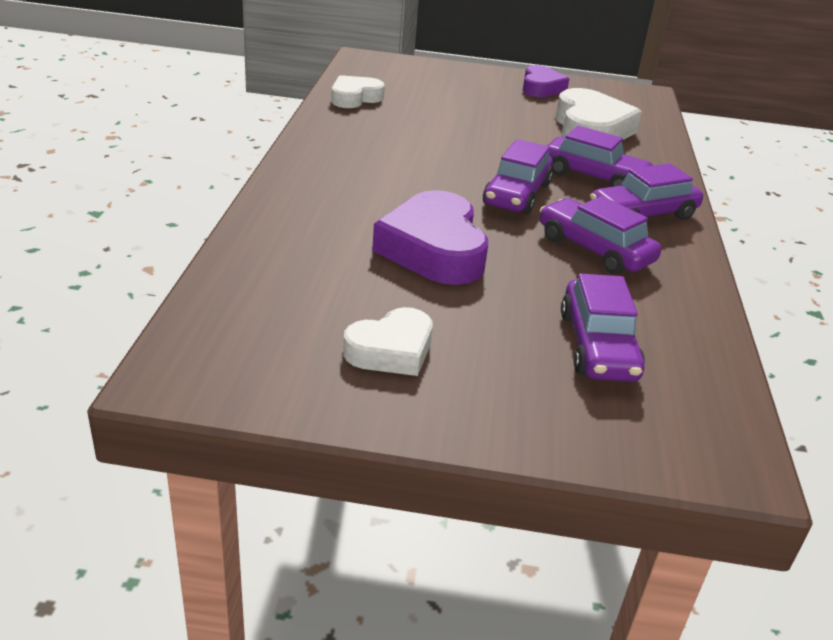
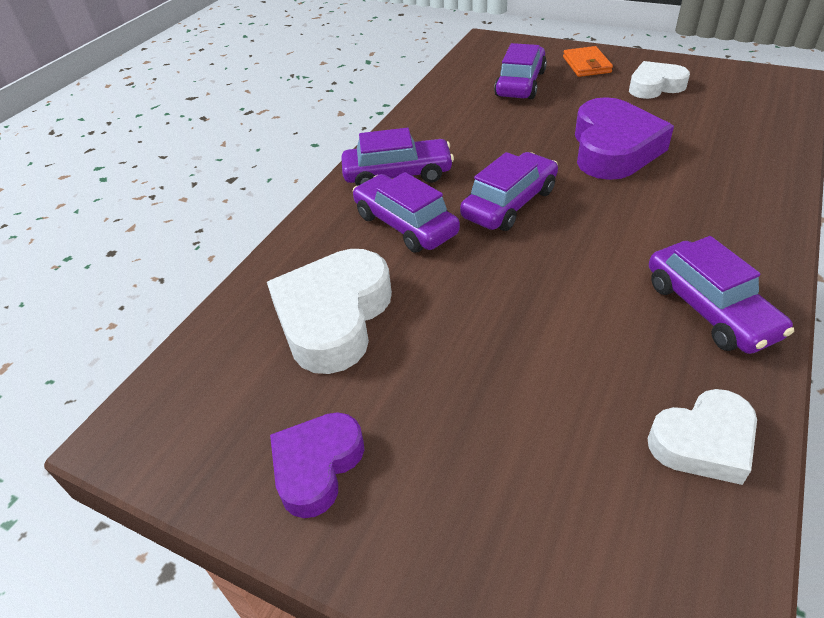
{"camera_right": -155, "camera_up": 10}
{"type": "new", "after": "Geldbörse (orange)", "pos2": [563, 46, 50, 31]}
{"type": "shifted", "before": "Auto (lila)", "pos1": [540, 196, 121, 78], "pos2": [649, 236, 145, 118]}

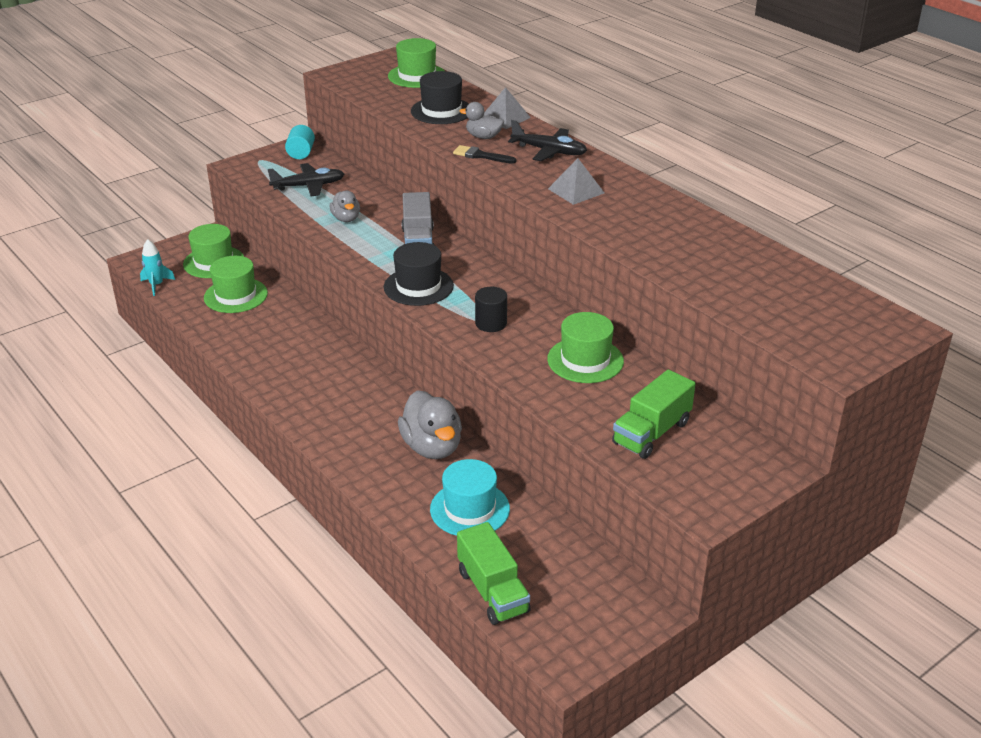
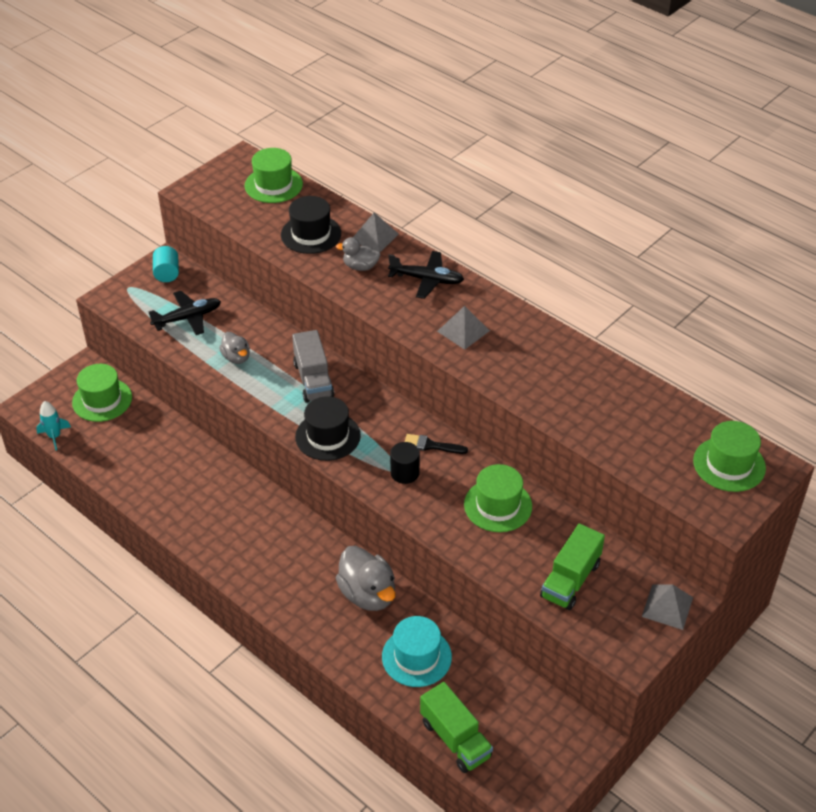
{"camera_right": -10, "camera_up": 10}
{"type": "shifted", "before": "Pinsel (schwarz)", "pos1": [453, 145, 64, 19], "pos2": [405, 434, 63, 20]}
{"type": "new", "after": "Pyramide (grau)", "pos2": [642, 584, 51, 46]}
{"type": "shifted", "before": "Hut (grün)", "pos1": [204, 256, 64, 57], "pos2": [693, 421, 73, 71]}

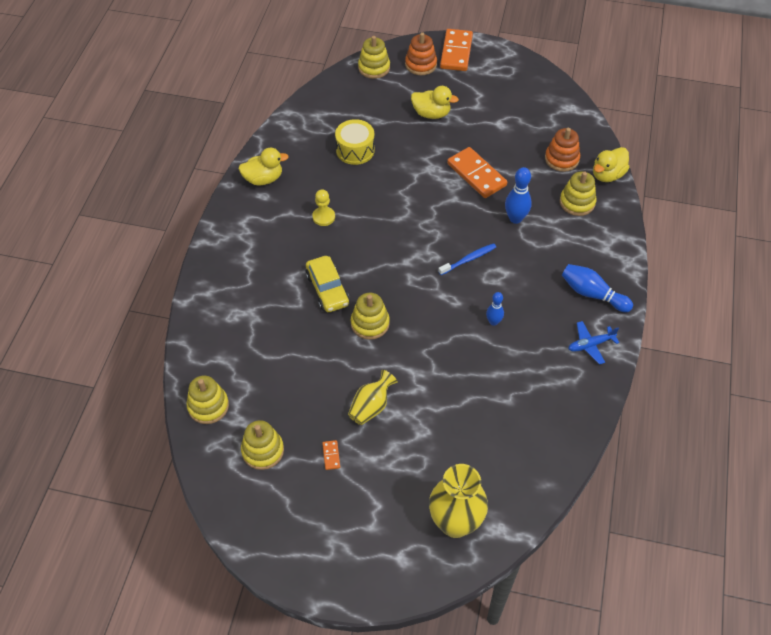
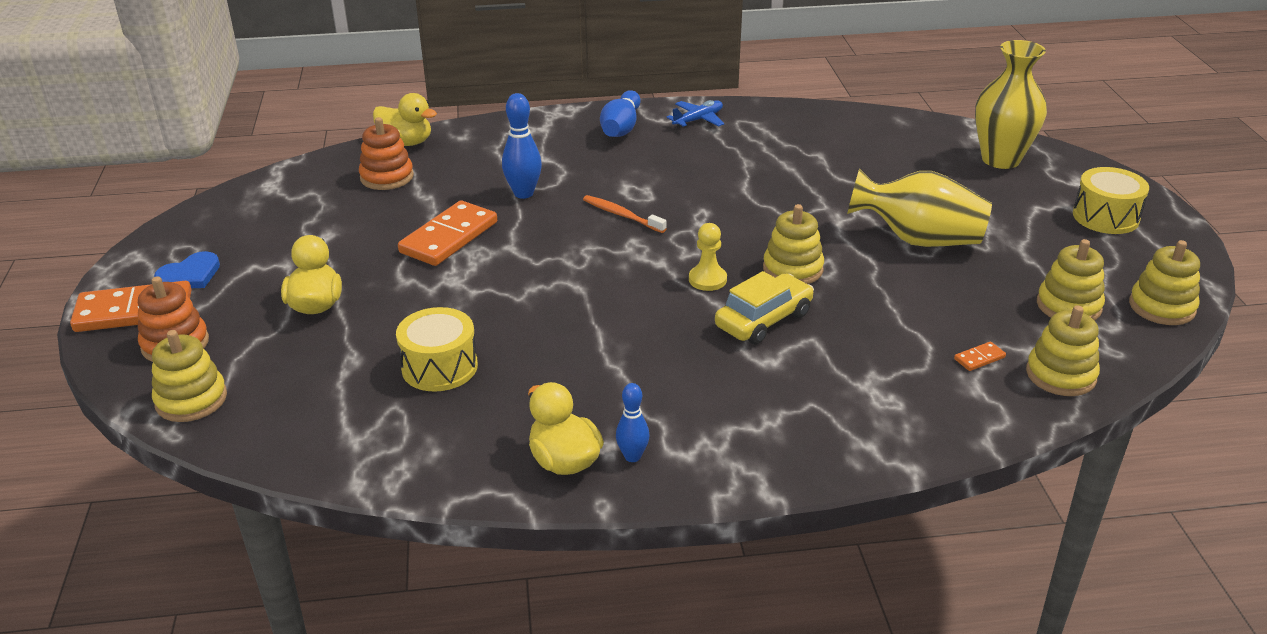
{"camera_right": -110, "camera_up": -20}
{"type": "new", "after": "Herz (blau)", "pos2": [154, 251, 66, 37]}
{"type": "repainted", "before": "Zahnbürste (blau)", "after": "Zahnbürste (orange)", "pos1": [438, 243, 58, 32], "pos2": [583, 195, 84, 38]}
{"type": "shifted", "before": "Bowlingkegel (blau)", "pos1": [486, 292, 18, 34], "pos2": [616, 383, 34, 79]}
{"type": "rotated", "before": "Flugzeug (blau)", "pos1": [568, 321, 51, 44], "pos2": [666, 100, 58, 28], "turn": -90}
{"type": "shifted", "before": "Bauer (gelb)", "pos1": [312, 189, 23, 37], "pos2": [689, 223, 38, 68]}
{"type": "scaled", "before": "Vase (gelb)", "pos1": [348, 370, 49, 55], "pos2": [847, 169, 145, 78], "scale": 1.65}
{"type": "shifted", "before": "Dominostein (orange)", "pos1": [322, 440, 18, 30], "pos2": [954, 342, 52, 29]}
{"type": "new", "after": "Trommel (gelb)", "pos2": [1073, 167, 76, 67]}
{"type": "shifted", "before": "Stapelspielzeug (gelb)", "pos1": [560, 171, 37, 45], "pos2": [1129, 240, 71, 85]}

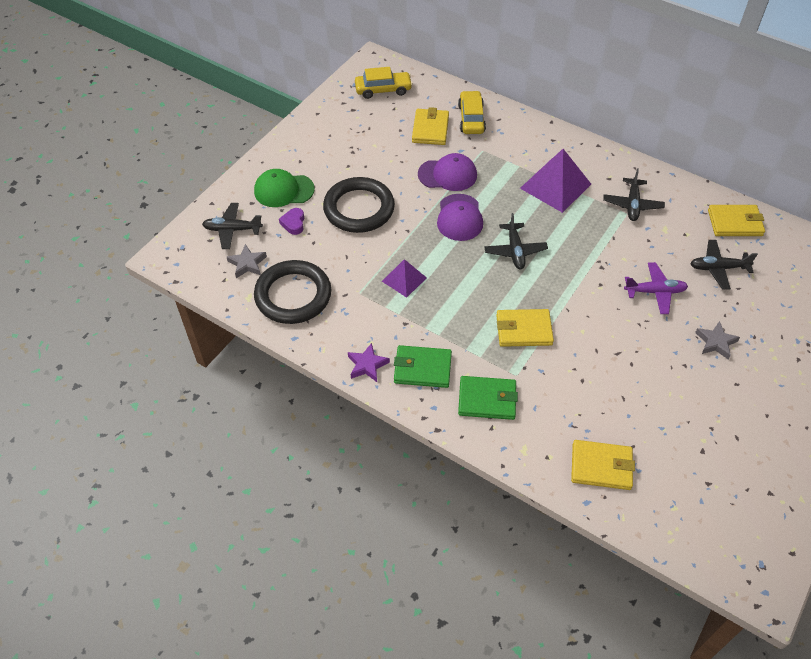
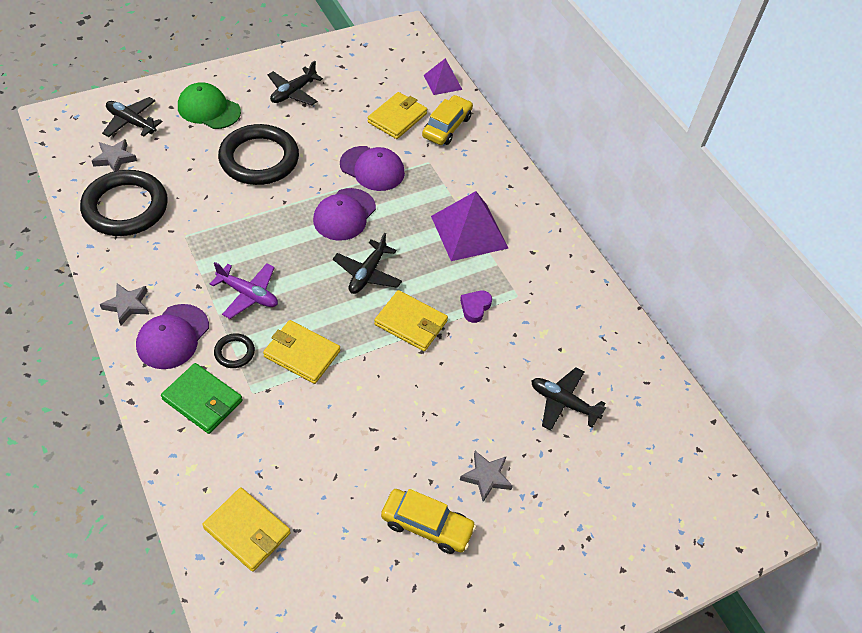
{"camera_right": 25, "camera_up": 0}
{"type": "repainted", "before": "Stern (lila)", "after": "Stern (grau)", "pos1": [348, 343, 42, 39], "pos2": [100, 283, 49, 42]}
{"type": "swapped", "before": "Geldbörse (grün)", "after": "Kappe (lila)", "pos1": [394, 345, 58, 43], "pos2": [136, 304, 73, 65]}
{"type": "shifted", "before": "Flugzeug (lila)", "pos1": [624, 262, 64, 52], "pos2": [210, 262, 68, 57]}
{"type": "new", "after": "Ring (schwarz)", "pos2": [214, 333, 41, 35]}
{"type": "shifted", "before": "Flugzeug (schwarz)", "pos1": [603, 168, 62, 53], "pos2": [268, 61, 55, 44]}
{"type": "shifted", "before": "Geldbörse (gelb)", "pos1": [708, 205, 57, 31], "pos2": [374, 290, 74, 61]}
{"type": "shifted", "before": "Auto (gelb)", "pos1": [355, 67, 58, 32], "pos2": [381, 489, 95, 65]}
{"type": "shifted", "before": "Pyramide (lila)", "pos1": [382, 259, 45, 39], "pos2": [423, 58, 40, 37]}
{"type": "shifted", "before": "Herz (lila)", "pos1": [279, 208, 25, 27], "pos2": [460, 291, 32, 32]}

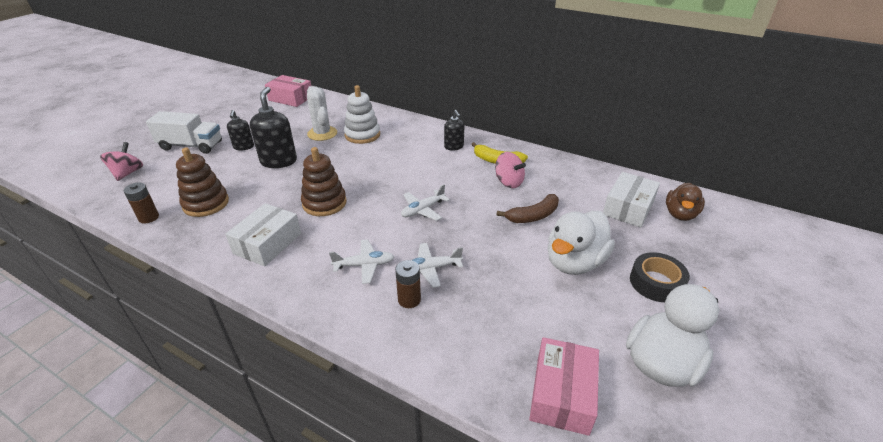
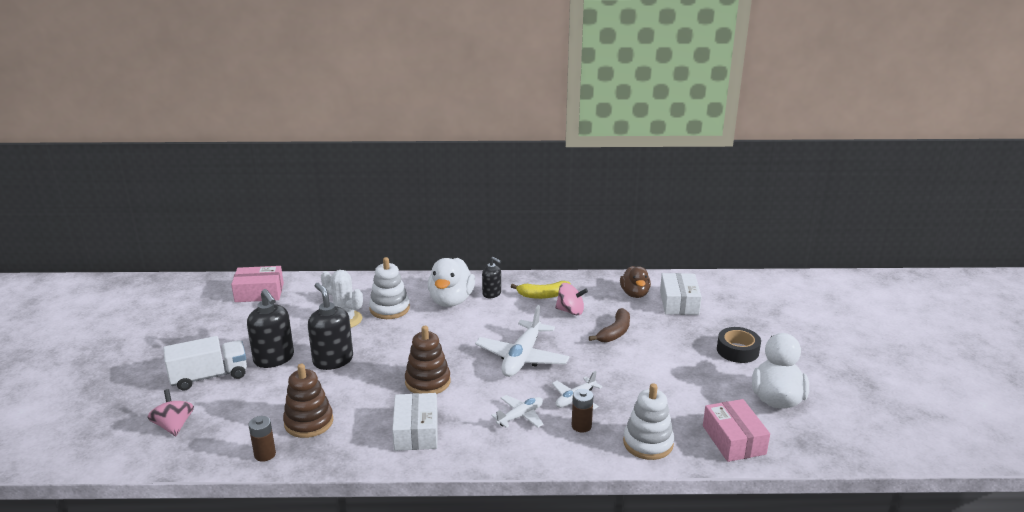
{"camera_right": -30, "camera_up": -10}
{"type": "scaled", "before": "Seifenspender (schwarz)", "pos1": [227, 110, 27, 41], "pos2": [247, 289, 47, 79], "scale": 1.71}
{"type": "shifted", "before": "Ente (weiß)", "pos1": [548, 211, 67, 64], "pos2": [428, 258, 47, 49]}
{"type": "scaled", "before": "Flugzeug (weiß)", "pos1": [401, 184, 49, 37], "pos2": [475, 305, 94, 72], "scale": 1.79}
{"type": "shifted", "before": "Ente (braun)", "pos1": [666, 183, 39, 38], "pos2": [620, 266, 31, 32]}
{"type": "new", "after": "Stapelspielzeug (weiß)", "pos2": [623, 383, 51, 77]}

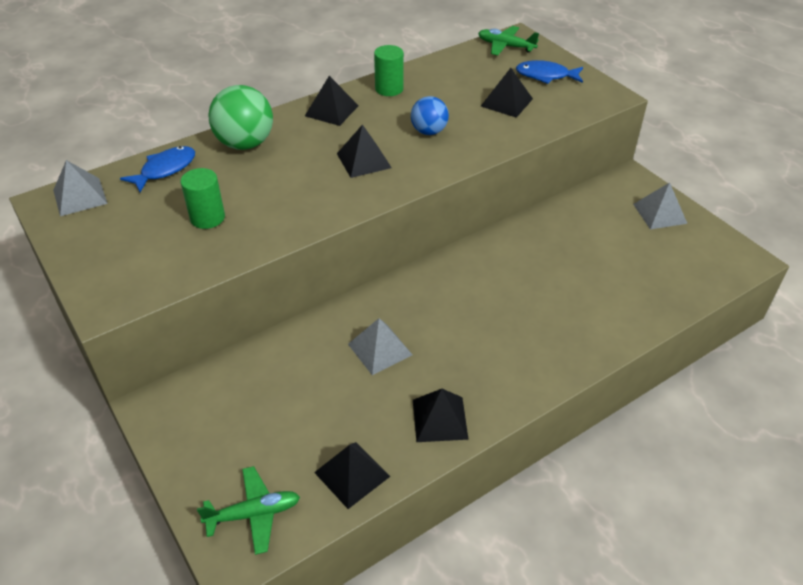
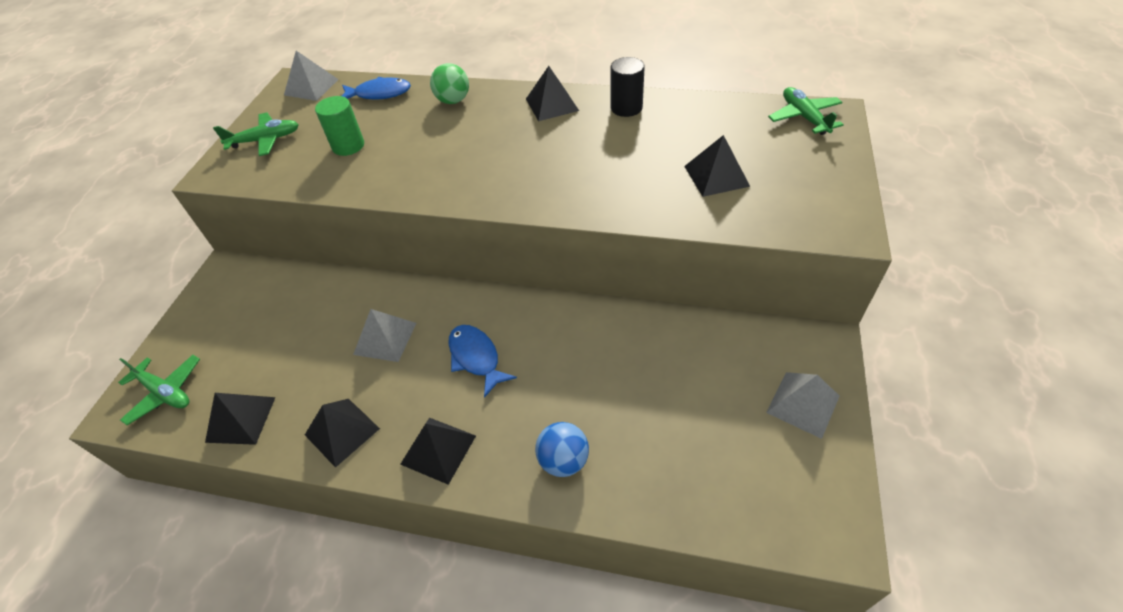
{"camera_right": 50, "camera_up": 5}
{"type": "new", "after": "Flugzeug (grün)", "pos2": [213, 112, 86, 44]}
{"type": "shifted", "before": "Pyramide (schwarz)", "pos1": [337, 124, 55, 54], "pos2": [400, 418, 76, 67]}
{"type": "scaled", "before": "Ball (grün)", "pos1": [208, 85, 65, 65], "pos2": [430, 63, 39, 41], "scale": 0.62}
{"type": "shifted", "before": "Fisch (blau)", "pos1": [516, 60, 67, 24], "pos2": [448, 325, 69, 73]}
{"type": "shifted", "before": "Ball (blau)", "pos1": [411, 96, 38, 39], "pos2": [535, 422, 54, 55]}
{"type": "repainted", "before": "Vollzylinder (grün)", "after": "Vollzylinder (schwarz)", "pos1": [374, 45, 30, 51], "pos2": [610, 57, 34, 60]}

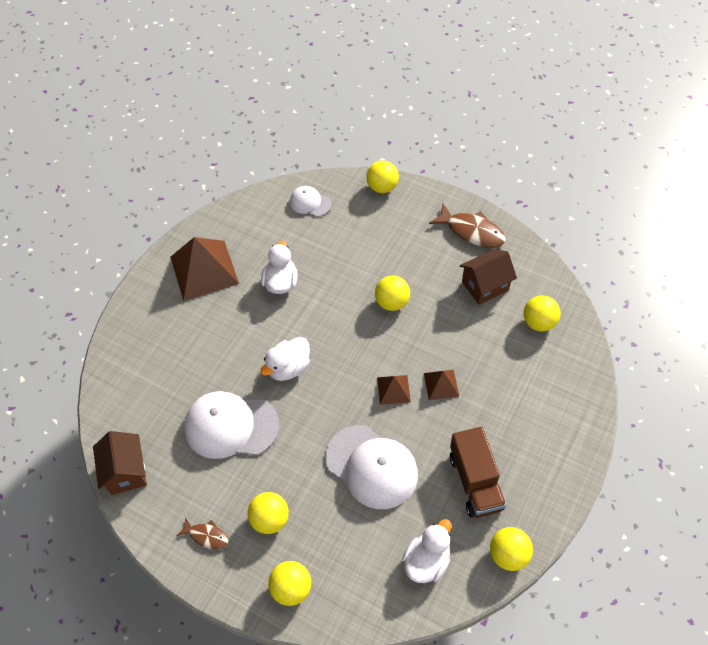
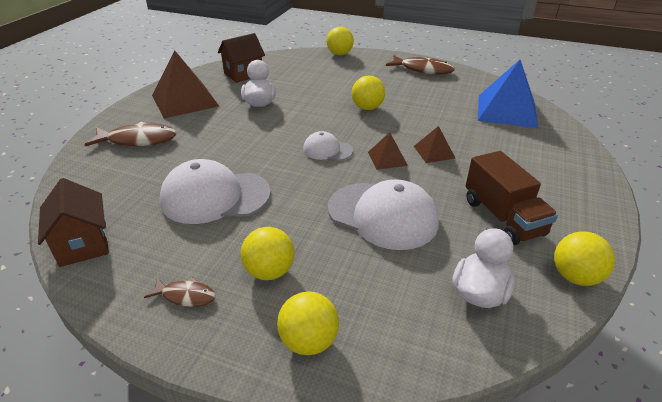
{"camera_right": -10, "camera_up": -20}
{"type": "new", "after": "Fisch (braun)", "pos2": [84, 122, 92, 24]}
{"type": "shifted", "before": "Haus (braun)", "pos1": [460, 249, 57, 56], "pos2": [218, 33, 47, 50]}
{"type": "shifted", "before": "Kappe (weiß)", "pos1": [290, 186, 42, 31], "pos2": [303, 131, 50, 30]}
{"type": "swapped", "before": "Ball (gelb)", "after": "Pyramide (blau)", "pos1": [524, 295, 37, 37], "pos2": [478, 60, 60, 68]}
{"type": "gone", "before": "Ente (weiß)", "pos1": [260, 337, 50, 44]}

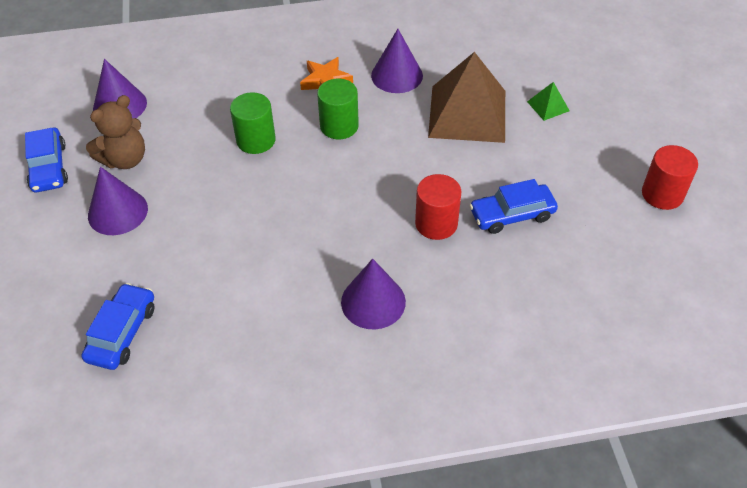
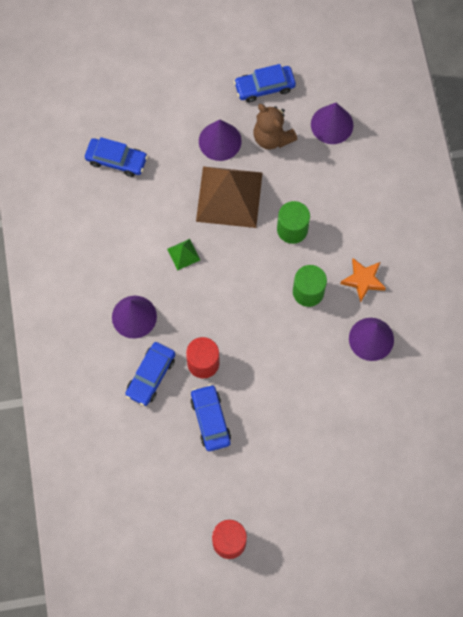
{"camera_right": 90, "camera_up": 20}
{"type": "new", "after": "Auto (blau)", "pos2": [125, 342, 50, 64]}
{"type": "shifted", "before": "Pyramide (grün)", "pos1": [527, 82, 43, 39], "pos2": [167, 239, 33, 31]}
{"type": "shifted", "before": "Pyramide (braun)", "pos1": [428, 52, 77, 91], "pos2": [196, 166, 67, 62]}

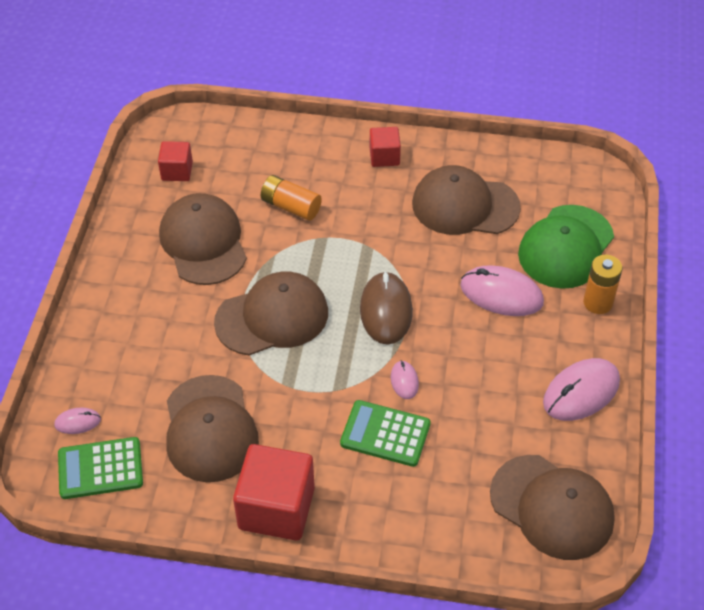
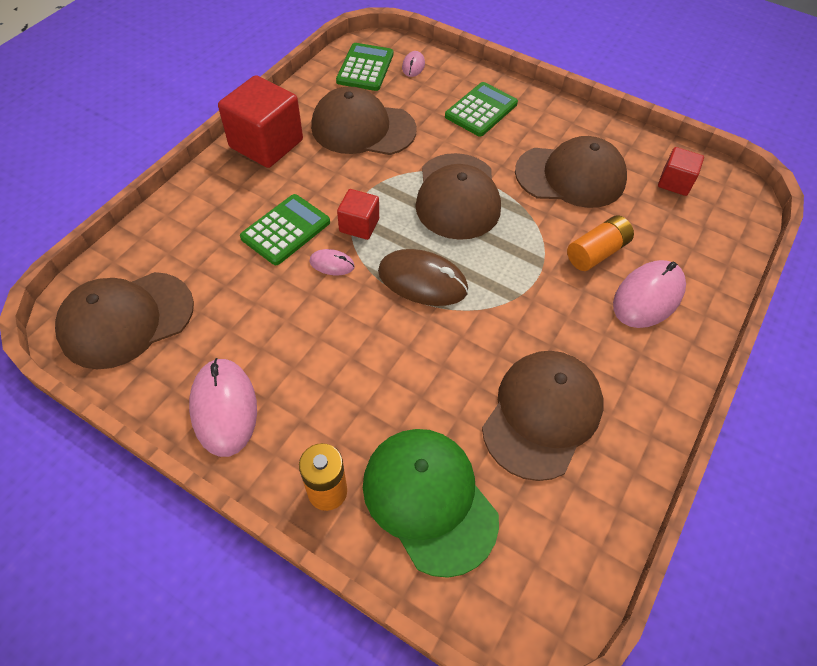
{"camera_right": 110, "camera_up": 5}
{"type": "shifted", "before": "Kubus (rot)", "pos1": [370, 127, 31, 40], "pos2": [337, 189, 42, 51]}
{"type": "new", "after": "Taschenrechner (grün)", "pos2": [445, 82, 73, 55]}
{"type": "shifted", "before": "Computermaus (rosa)", "pos1": [460, 265, 84, 51], "pos2": [613, 260, 73, 68]}

